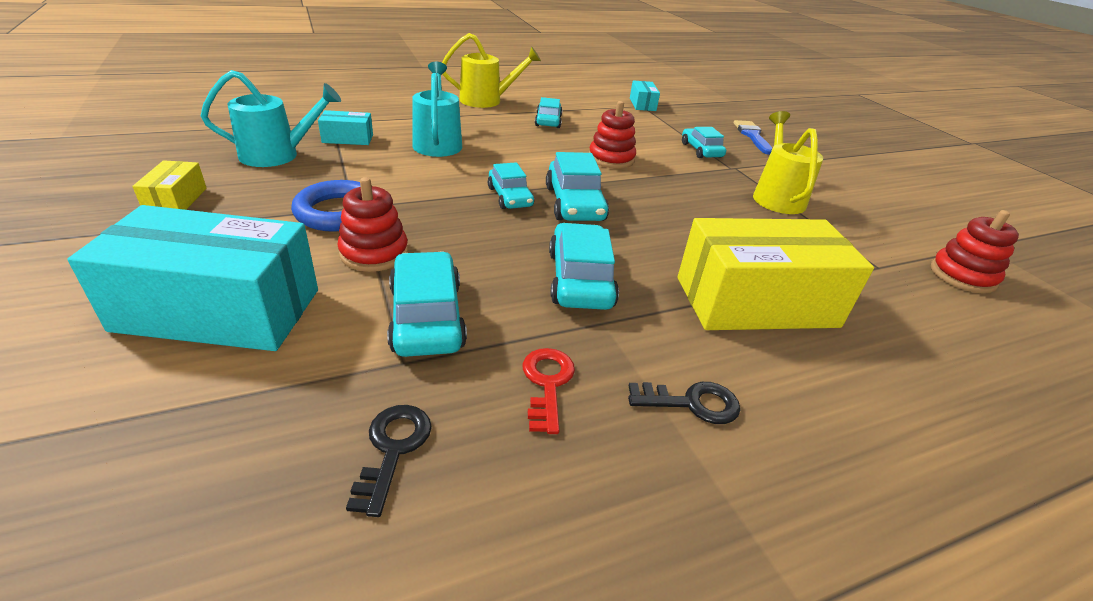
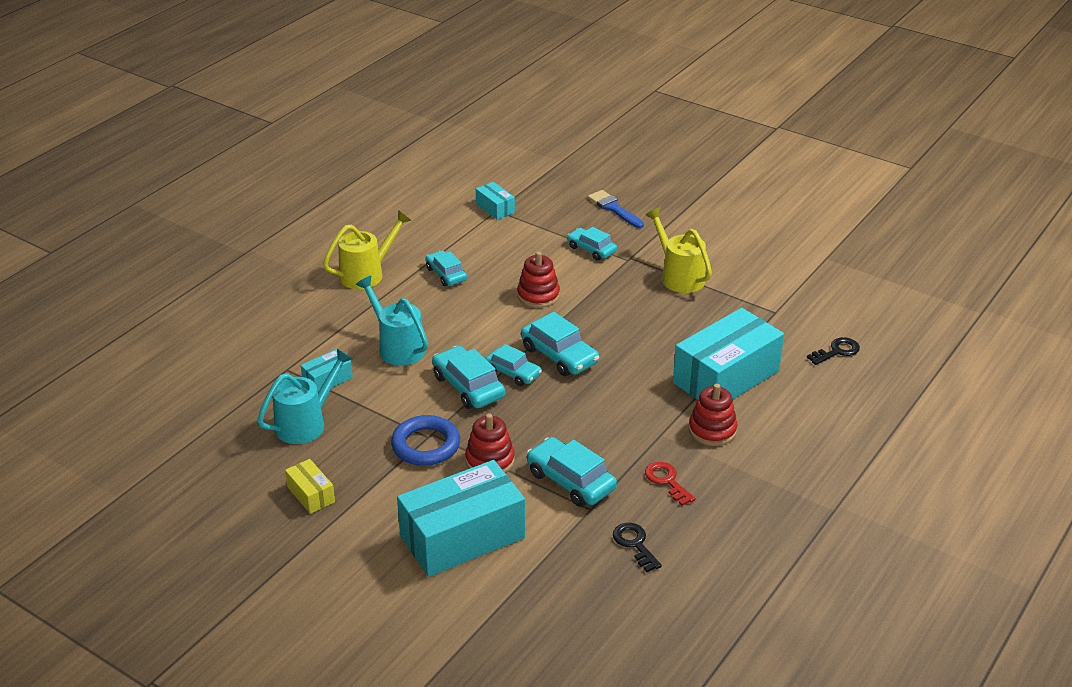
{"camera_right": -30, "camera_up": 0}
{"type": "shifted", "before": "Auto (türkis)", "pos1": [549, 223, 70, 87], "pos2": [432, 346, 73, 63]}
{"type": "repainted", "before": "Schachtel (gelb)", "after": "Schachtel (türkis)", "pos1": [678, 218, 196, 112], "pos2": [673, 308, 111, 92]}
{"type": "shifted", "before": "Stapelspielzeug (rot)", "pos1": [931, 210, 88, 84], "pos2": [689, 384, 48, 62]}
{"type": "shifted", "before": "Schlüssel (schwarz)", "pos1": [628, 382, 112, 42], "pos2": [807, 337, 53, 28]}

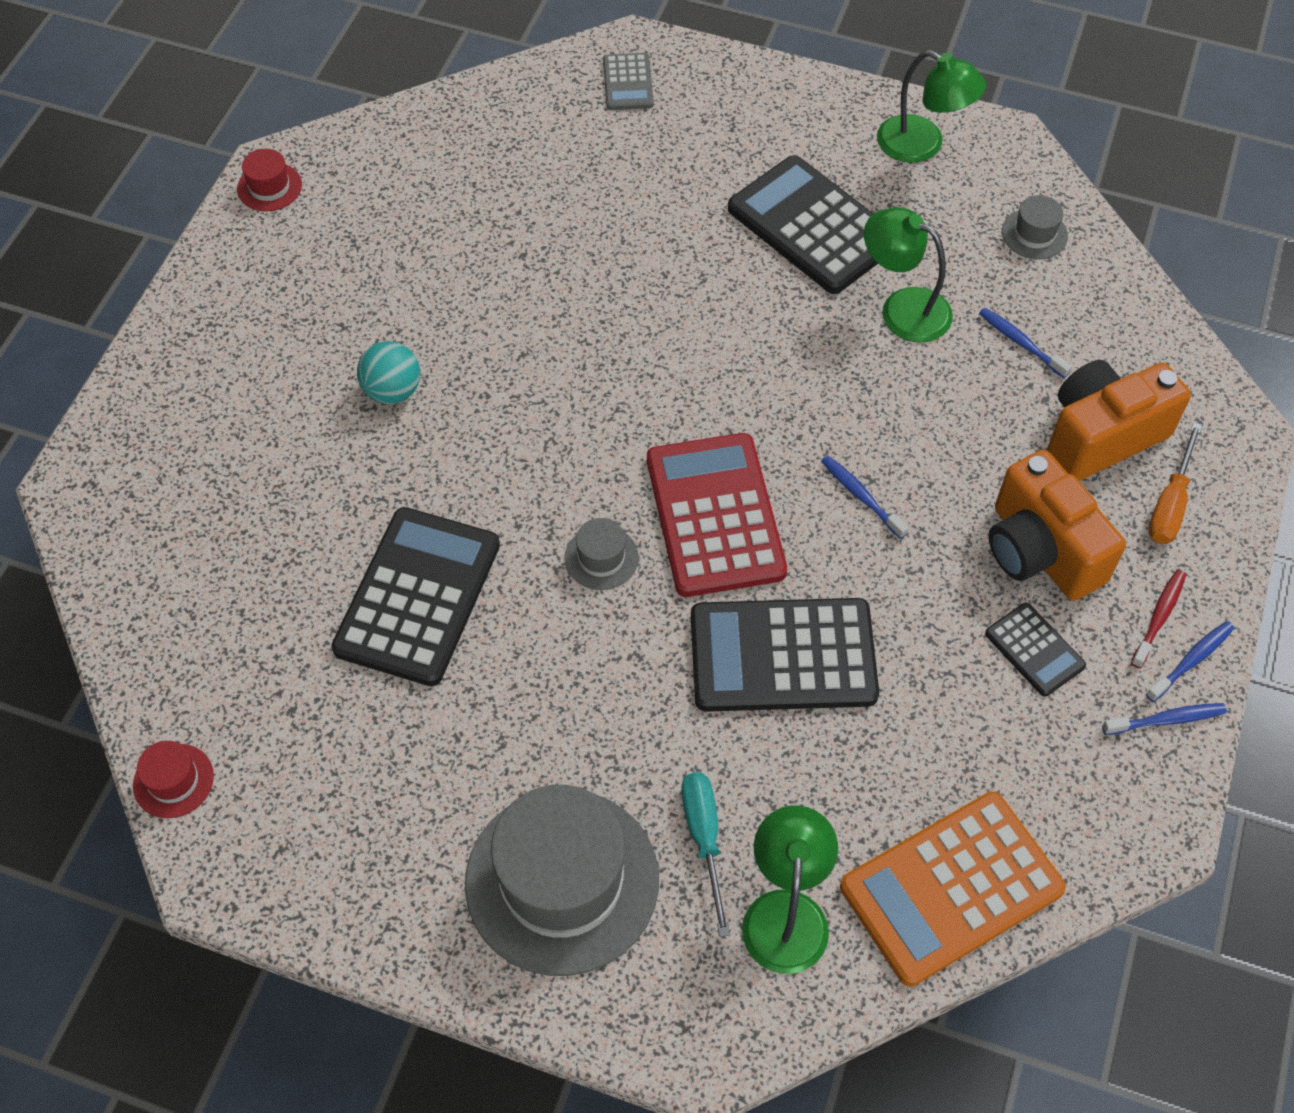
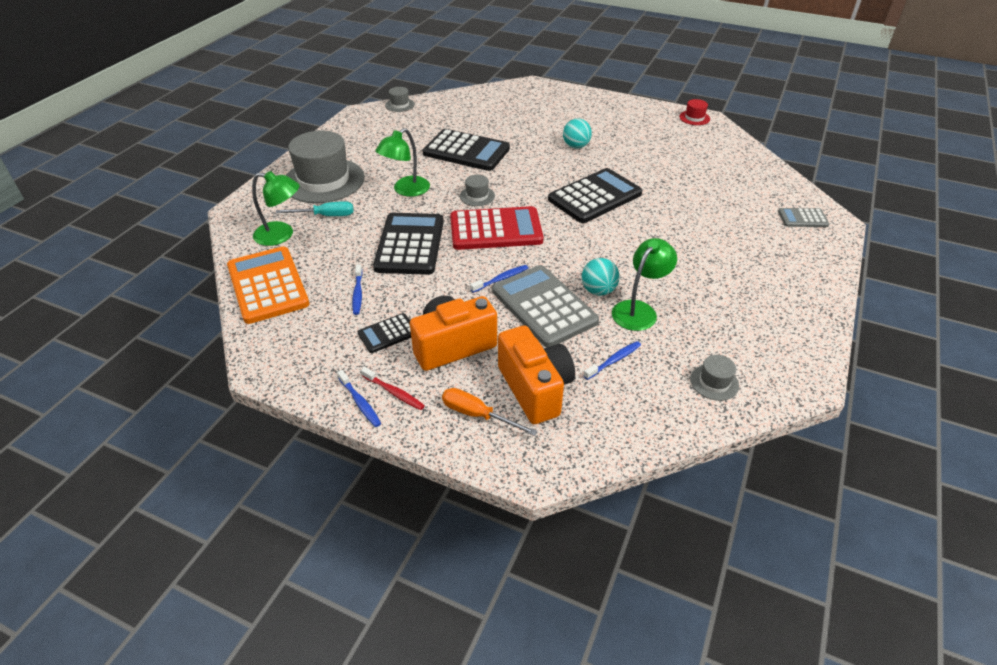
{"camera_right": 95, "camera_up": -15}
{"type": "shifted", "before": "Zahnbürste (blau)", "pos1": [1102, 703, 125, 32], "pos2": [352, 264, 11, 51]}
{"type": "shifted", "before": "Lampe (grün)", "pos1": [877, 50, 109, 113], "pos2": [375, 128, 55, 69]}
{"type": "repainted", "before": "Hut (rot)", "after": "Hut (grau)", "pos1": [133, 741, 81, 77], "pos2": [385, 87, 30, 25]}
{"type": "new", "after": "Taschenrechner (grau)", "pos2": [492, 265, 107, 82]}
{"type": "shifted", "before": "Taschenrechner (schwarz)", "pos1": [728, 155, 150, 139], "pos2": [548, 168, 94, 55]}
{"type": "new", "after": "Ball (türkis)", "pos2": [582, 258, 38, 38]}

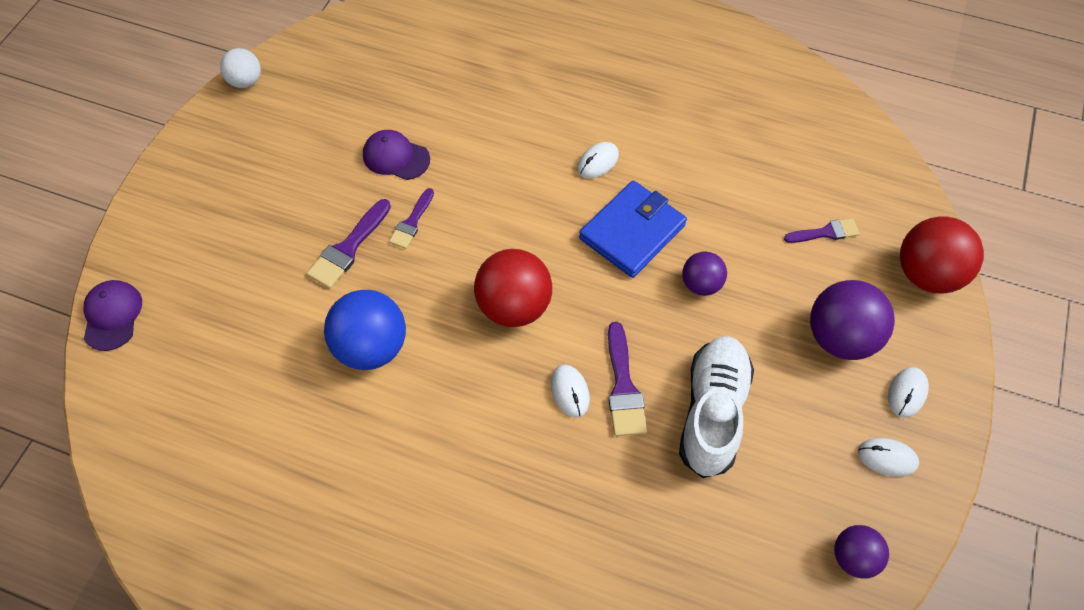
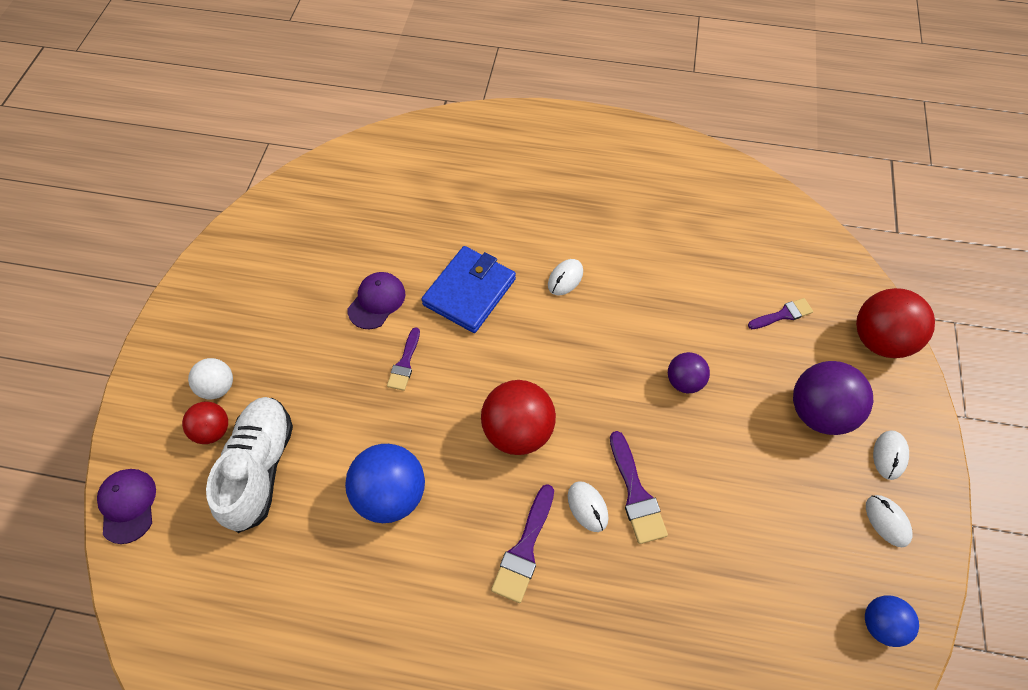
{"camera_right": -10, "camera_up": 0}
{"type": "new", "after": "Ball (rot)", "pos2": [182, 402, 46, 42]}
{"type": "shifted", "before": "Ball (weiß)", "pos1": [220, 48, 41, 40], "pos2": [188, 358, 45, 41]}
{"type": "shifted", "before": "Schuh (weiß)", "pos1": [679, 336, 75, 142], "pos2": [206, 397, 87, 136]}
{"type": "rotated", "before": "Kappe (lila)", "pos1": [363, 130, 67, 50], "pos2": [347, 272, 58, 57], "turn": 105}
{"type": "shifted", "before": "Geldbörse (blau)", "pos1": [579, 180, 108, 98], "pos2": [421, 246, 95, 87]}
{"type": "shifted", "before": "Pinsel (lila)", "pos1": [307, 199, 84, 90], "pos2": [491, 484, 63, 119]}
{"type": "repainted", "before": "Ball (lila)", "after": "Ball (blau)", "pos1": [834, 525, 55, 54], "pos2": [865, 595, 54, 52]}
{"type": "rotated", "before": "Computermaus (weiß)", "pos1": [858, 438, 61, 39], "pos2": [866, 495, 46, 52], "turn": 60}

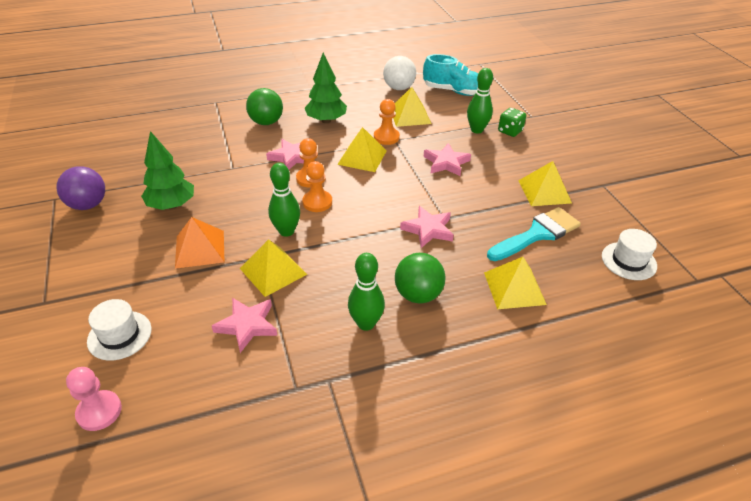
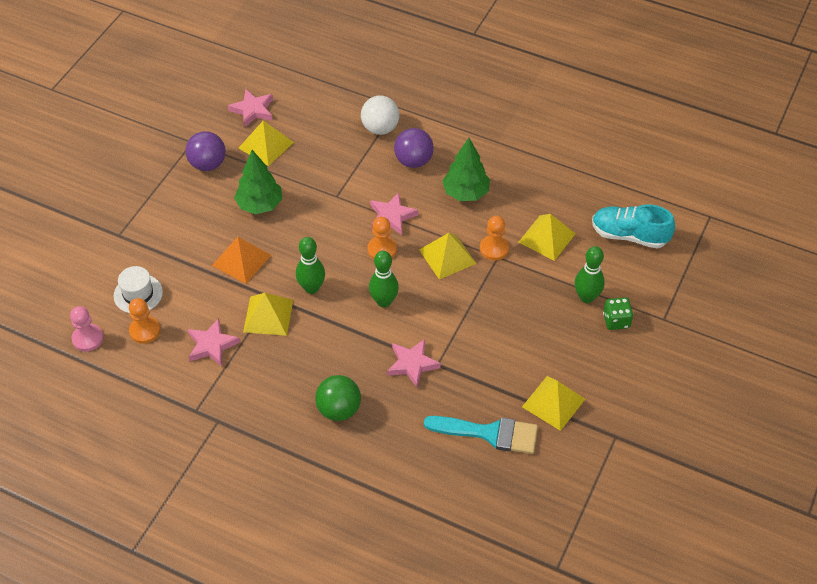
{"camera_right": 45, "camera_up": 10}
{"type": "shifted", "before": "Bauer (orange)", "pos1": [302, 161, 30, 51], "pos2": [129, 298, 31, 46]}
{"type": "shifted", "before": "Stern (rosa)", "pos1": [424, 143, 47, 33], "pos2": [228, 89, 45, 38]}
{"type": "shifted", "before": "Pyramide (gelb)", "pos1": [484, 257, 63, 52], "pos2": [239, 121, 55, 45]}
{"type": "shifted", "before": "Ball (weiß)", "pos1": [383, 56, 33, 34], "pos2": [361, 95, 38, 40]}
{"type": "shifted", "before": "Bowlingkegel (grün)", "pos1": [348, 253, 37, 78], "pos2": [369, 251, 30, 56]}
{"type": "repainted", "before": "Ball (grün)", "after": "Ball (lila)", "pos1": [246, 88, 37, 37], "pos2": [394, 128, 40, 40]}
{"type": "rotated", "before": "Schuh (türkis)", "pos1": [423, 54, 55, 42], "pos2": [592, 205, 83, 43], "turn": 135}
{"type": "gone", "before": "Hut (weiß)", "pos1": [602, 229, 55, 51]}

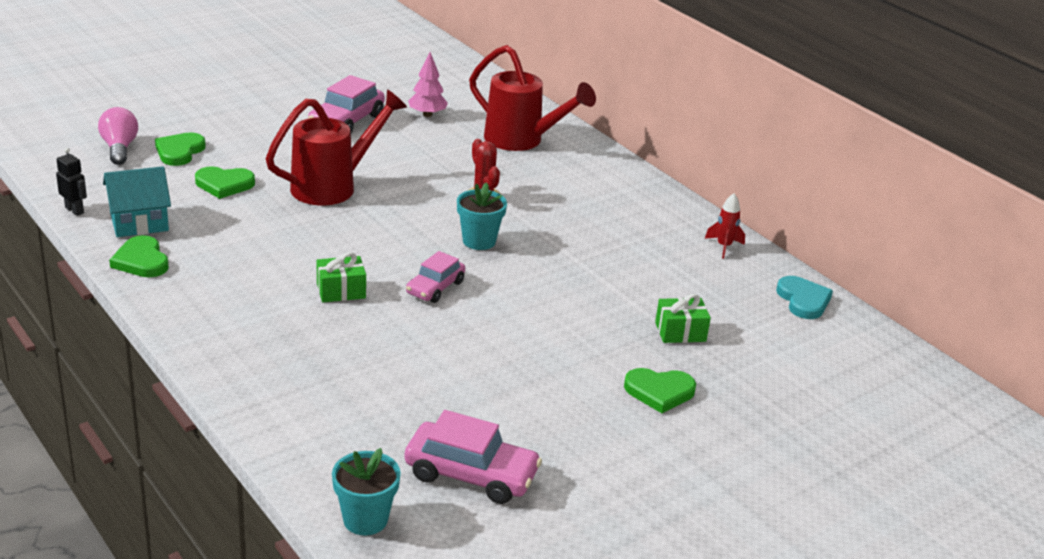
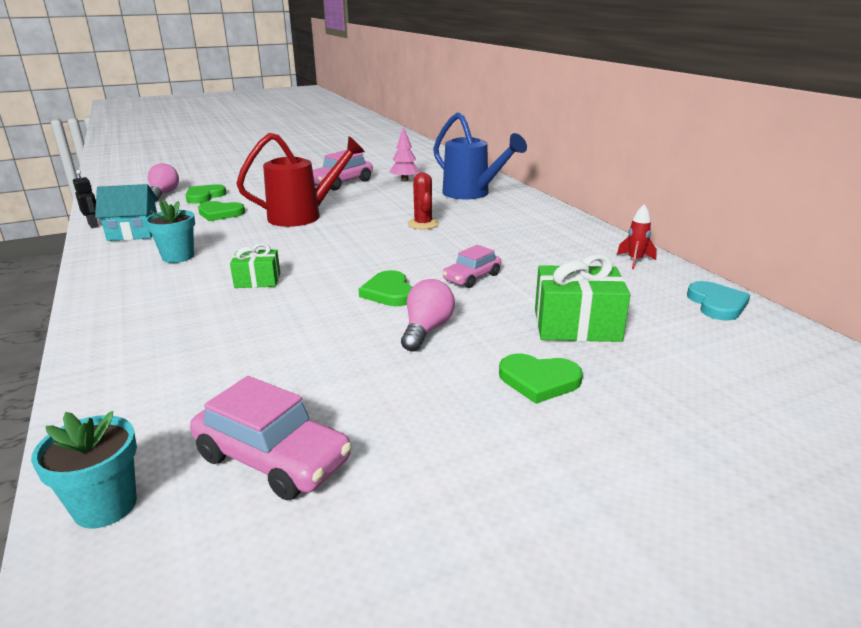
{"camera_right": 15, "camera_up": -5}
{"type": "shifted", "before": "Blumentopf (türkis)", "pos1": [457, 182, 50, 68], "pos2": [145, 200, 50, 63]}
{"type": "shifted", "before": "Herz (grün)", "pos1": [109, 235, 60, 42], "pos2": [359, 270, 53, 36]}
{"type": "new", "after": "Glühbirne (rosa)", "pos2": [401, 279, 54, 73]}
{"type": "repainted", "before": "Gießkanne (rot)", "after": "Gießkanne (blau)", "pos1": [469, 45, 127, 106], "pos2": [433, 112, 94, 87]}
{"type": "shifted", "before": "Auto (rosa)", "pos1": [406, 251, 59, 52], "pos2": [442, 245, 59, 43]}
{"type": "scaled", "before": "Geschenk (grün)", "pos1": [655, 294, 56, 49], "pos2": [535, 254, 95, 88], "scale": 1.66}

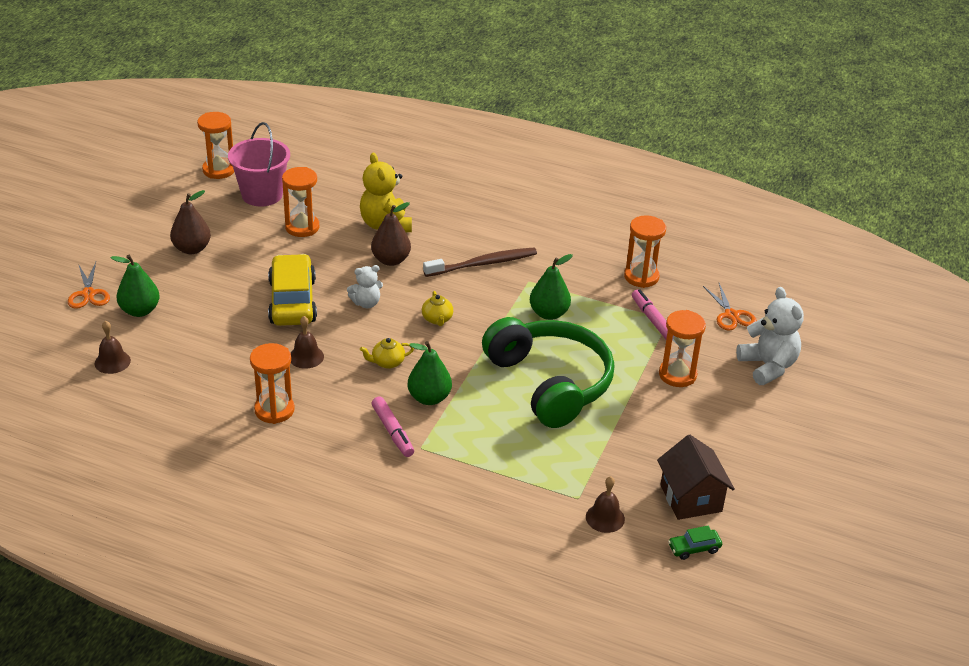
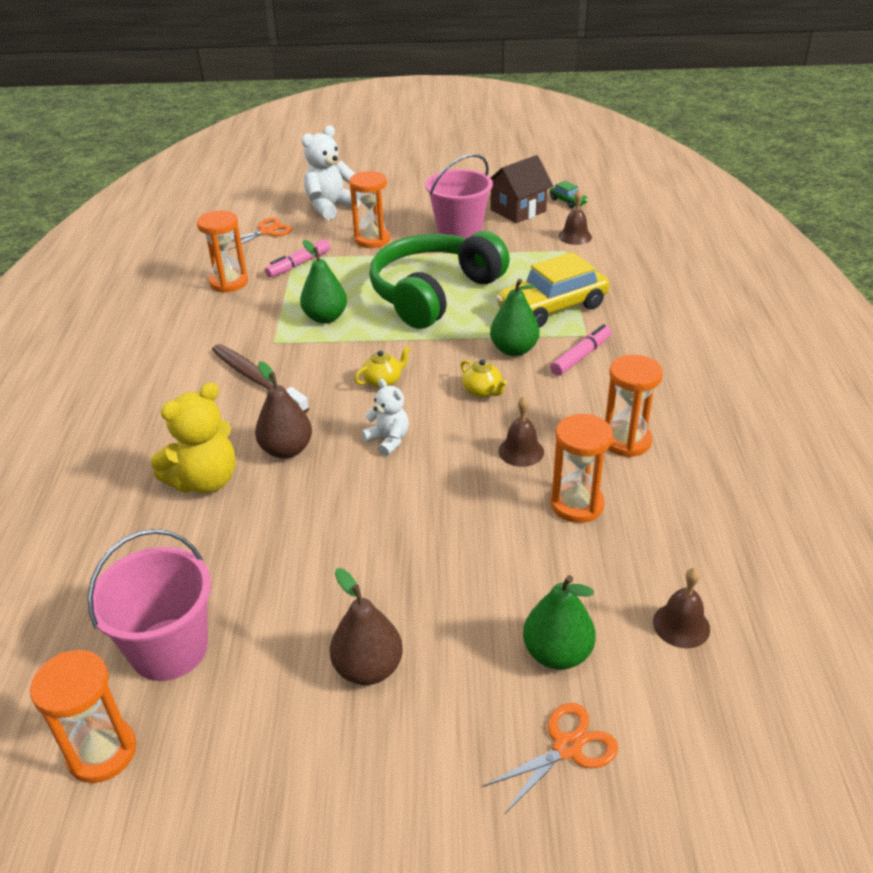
{"camera_right": -110, "camera_up": 0}
{"type": "new", "after": "Eimer (rosa)", "pos2": [425, 154, 68, 84]}
{"type": "shifted", "before": "Auto (gelb)", "pos1": [268, 254, 49, 72], "pos2": [496, 252, 113, 76]}
{"type": "shifted", "before": "Sanduhr (orange)", "pos1": [282, 167, 37, 70], "pos2": [550, 414, 63, 109]}

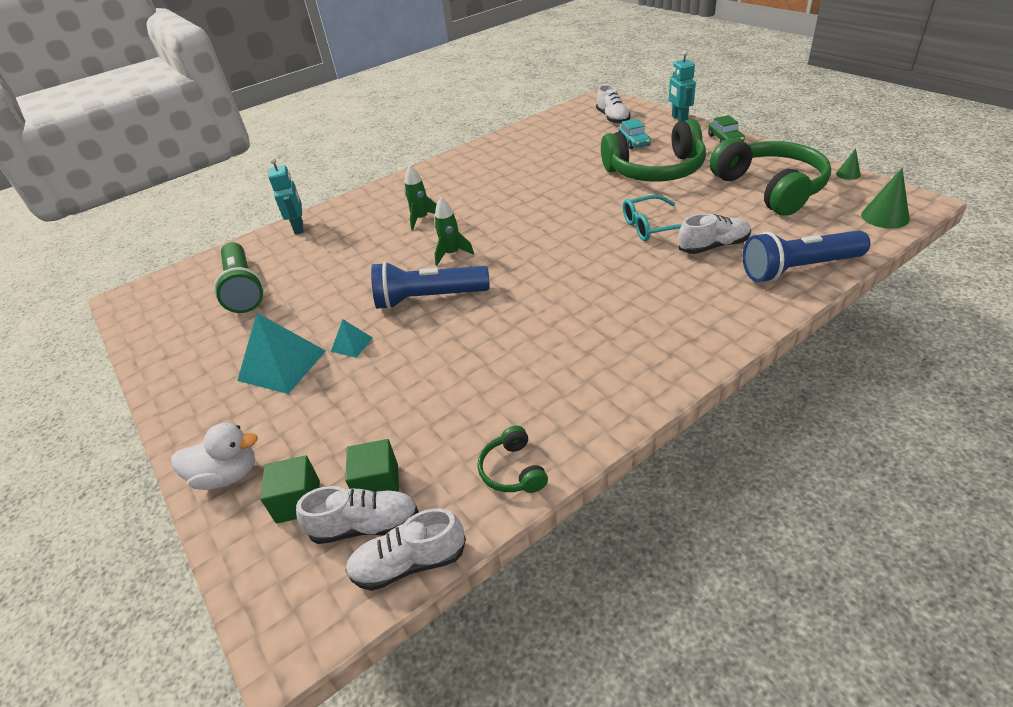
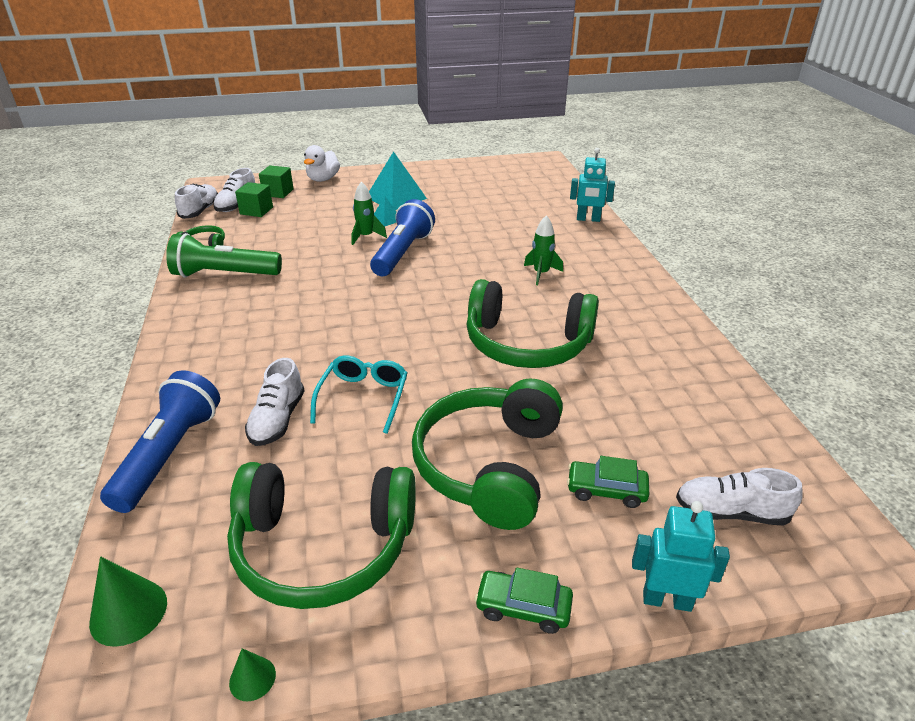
{"camera_right": 110, "camera_up": -5}
{"type": "shifted", "before": "Taschenlampe (grün)", "pos1": [214, 242, 50, 71], "pos2": [166, 233, 116, 45]}
{"type": "shifted", "before": "Rakete (grün)", "pos1": [434, 197, 40, 69], "pos2": [351, 182, 36, 63]}
{"type": "new", "after": "Kopfhörer (grün)", "pos2": [466, 279, 133, 89]}
{"type": "repainted", "before": "Auto (türkis)", "after": "Auto (grün)", "pos1": [618, 118, 33, 31], "pos2": [567, 456, 82, 52]}

